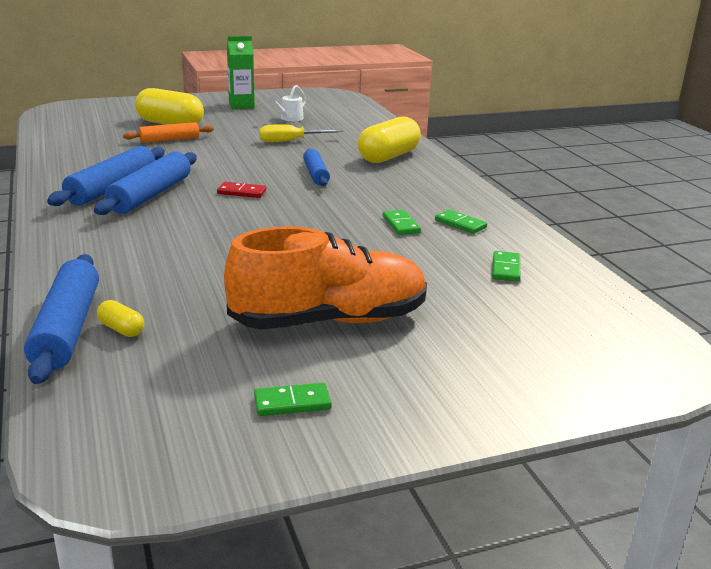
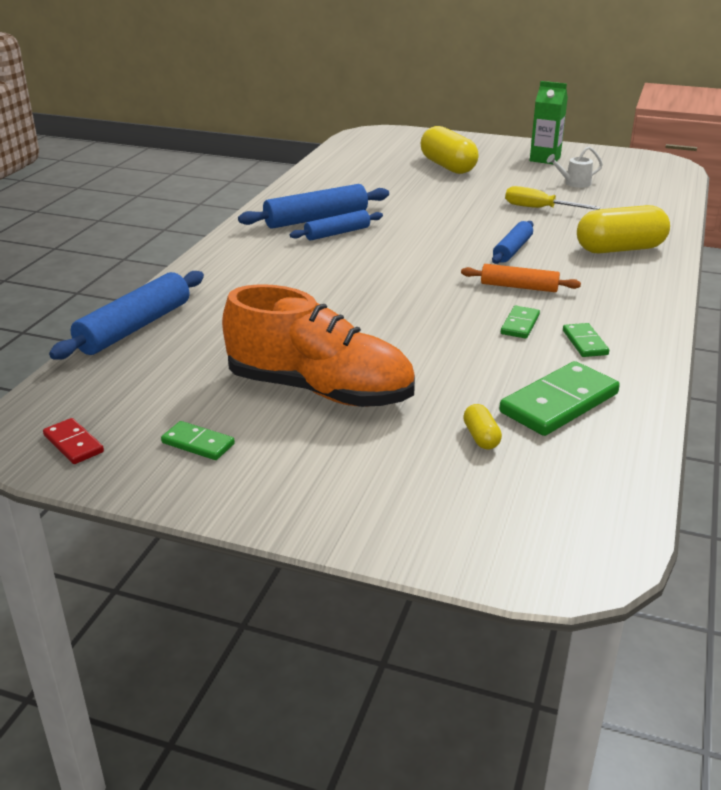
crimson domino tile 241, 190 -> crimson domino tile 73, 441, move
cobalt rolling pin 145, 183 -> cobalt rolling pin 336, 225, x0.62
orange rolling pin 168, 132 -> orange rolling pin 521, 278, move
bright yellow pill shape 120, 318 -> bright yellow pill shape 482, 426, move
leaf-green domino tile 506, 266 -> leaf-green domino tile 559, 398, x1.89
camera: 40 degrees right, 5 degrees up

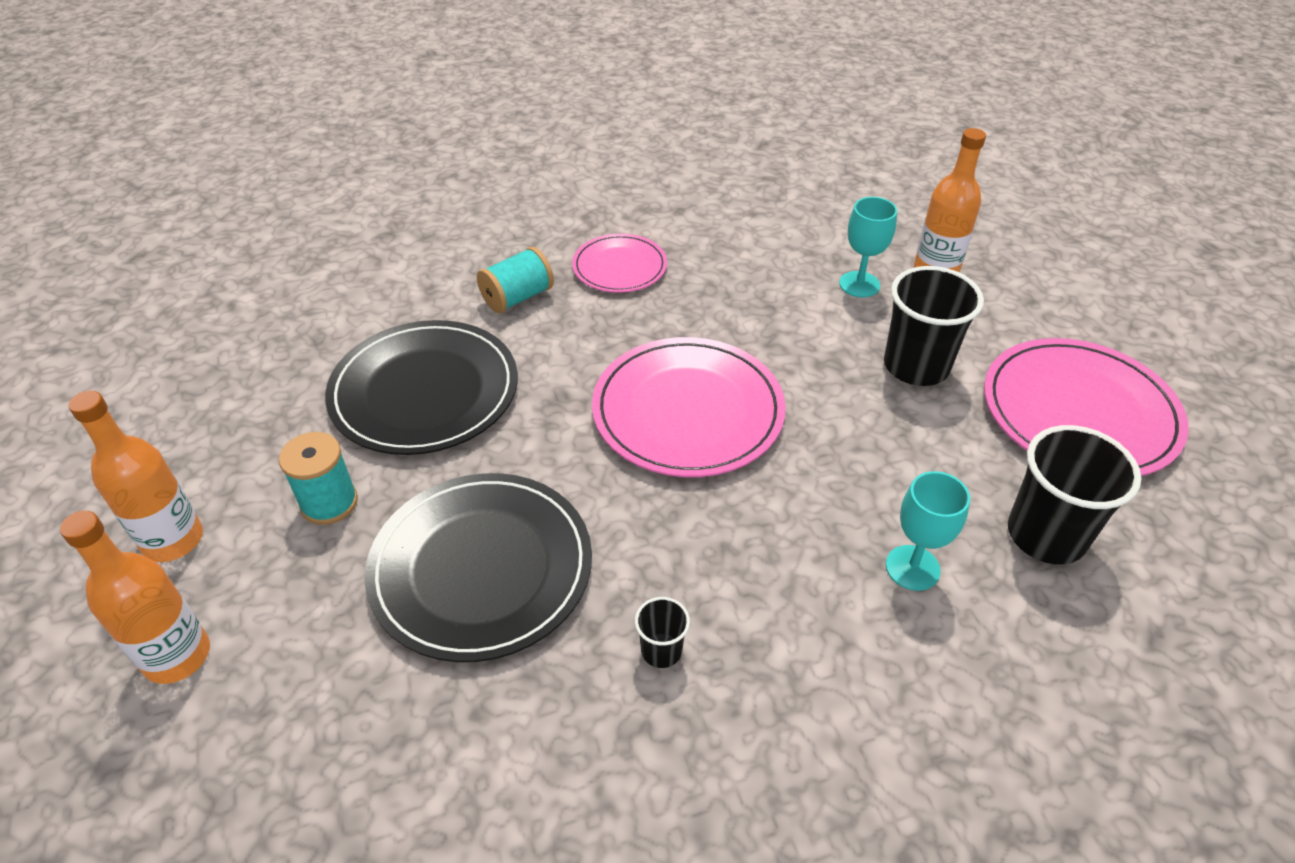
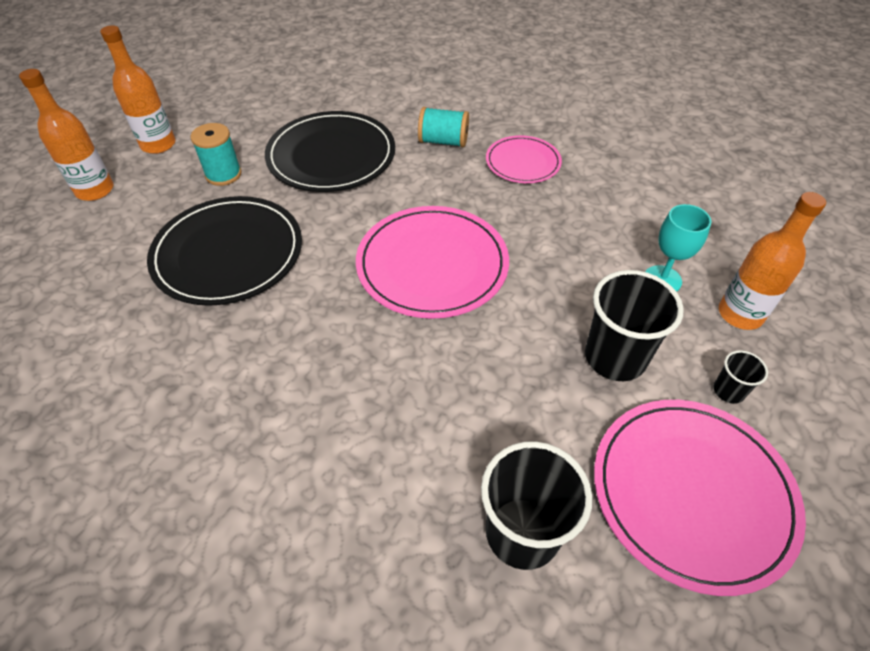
jet-black tumbler 662, 632 -> jet-black tumbler 741, 377, move
aqua chalice 928, 531 -> none
camera: 50 degrees right, 5 degrees up

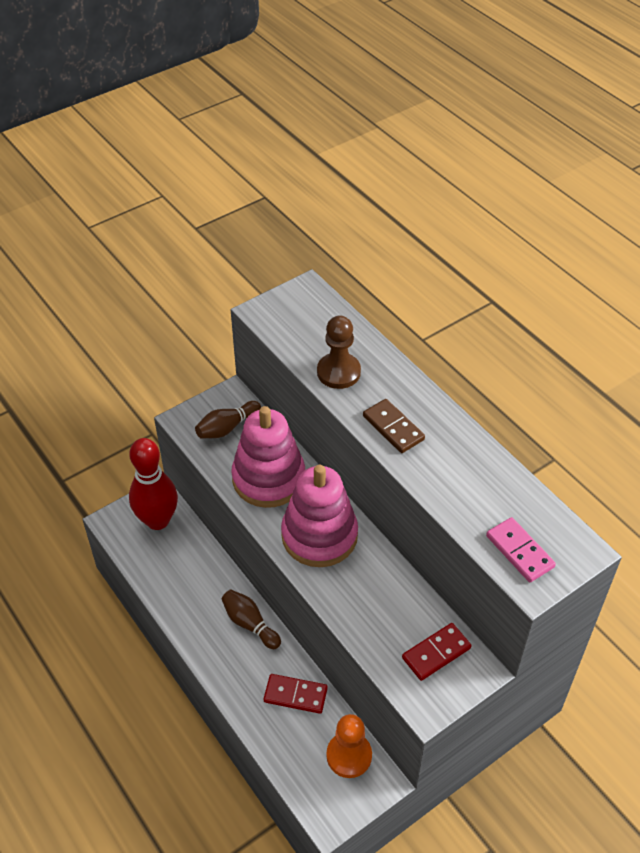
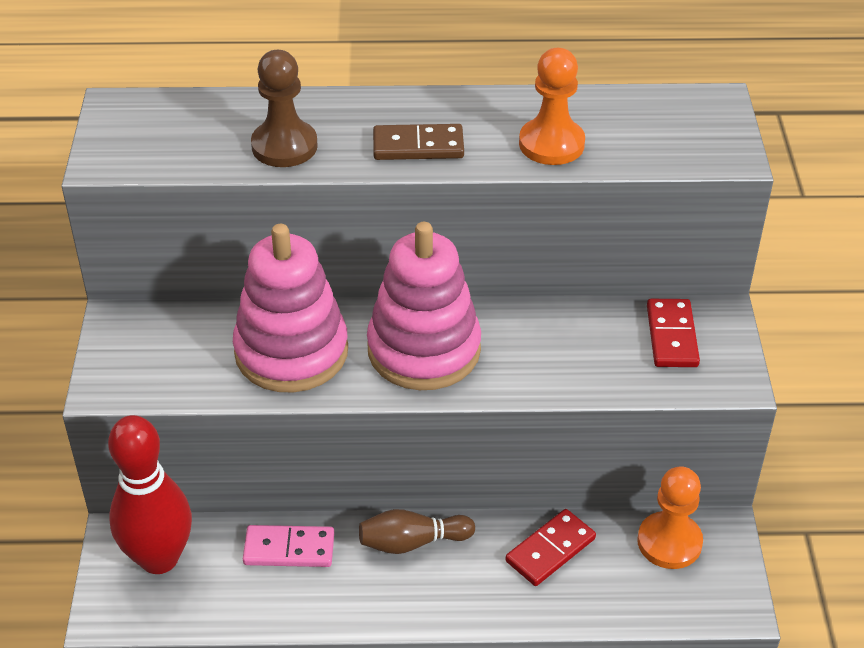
rosy domino tile 521, 549 -> rosy domino tile 288, 546, move
none -> orange game pawn 552, 106
dark brown skittle 228, 419 -> none
camera: 55 degrees left, 5 degrees down

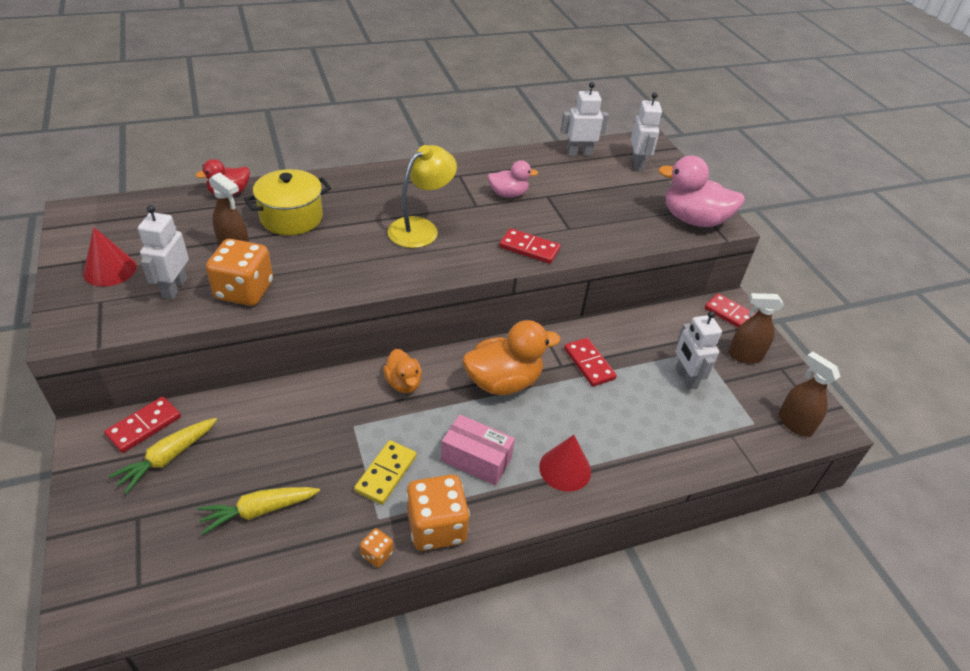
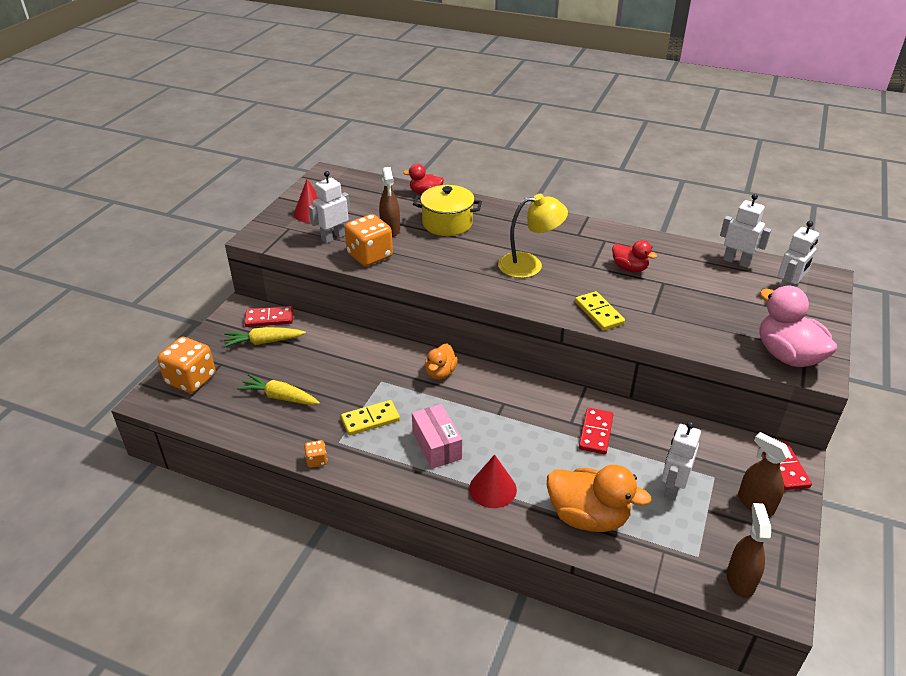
orange game die 438, 512 -> orange game die 186, 365, move
orange duck 512, 357 -> orange duck 599, 498, move
crimson domino tile 530, 246 -> bright yellow domino tile 600, 311
rosy duck 513, 179 -> crimson duck 634, 256
camera: 45 degrees right, 5 degrees down

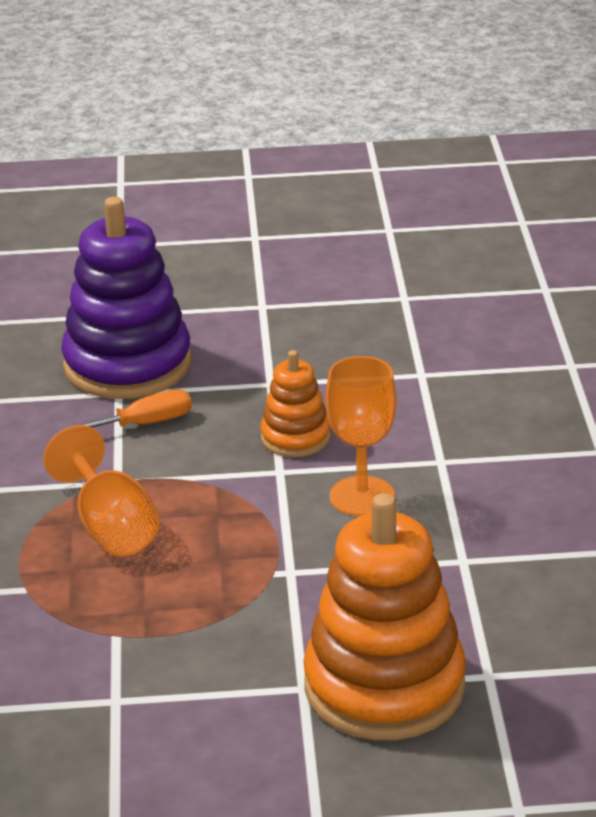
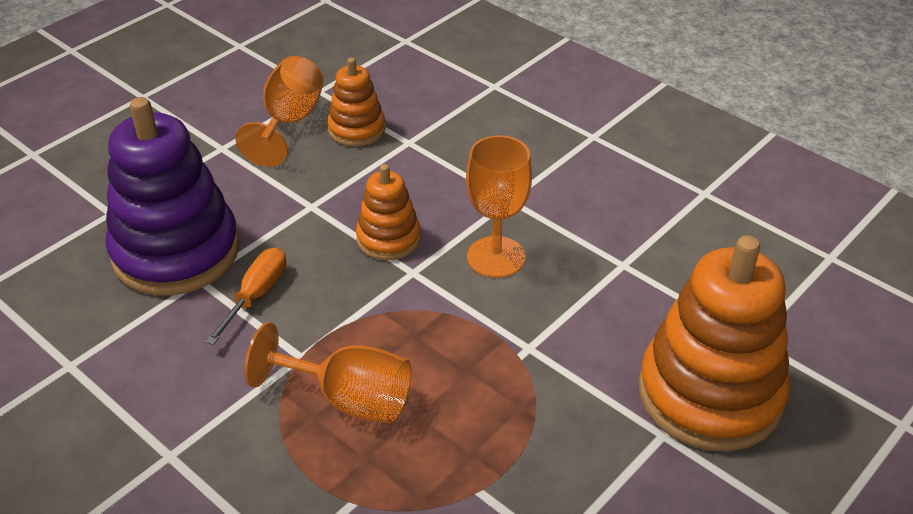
none -> orange chalice 279, 111
none -> orange stacking toy 356, 102
camera: 45 degrees left, 10 degrees up

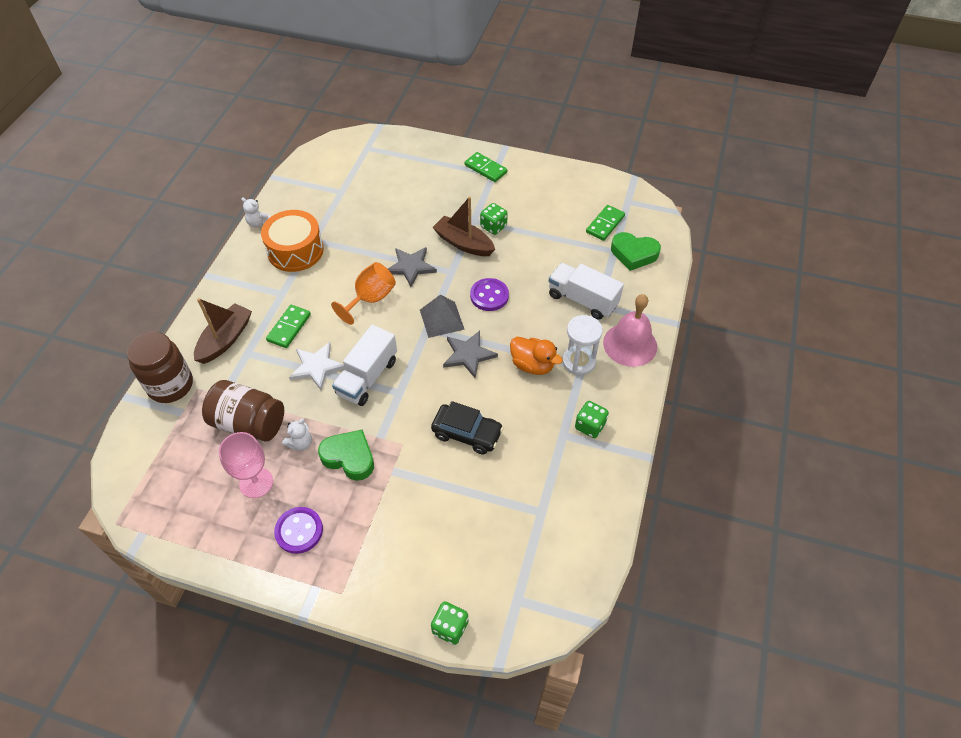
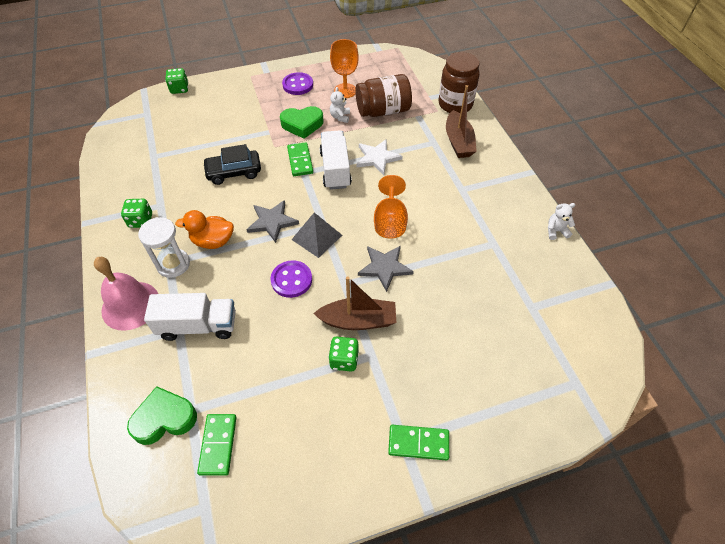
leaf-green domino tile 288, 326 -> leaf-green domino tile 300, 159, move
rosy chalice 246, 465 -> orange chalice 344, 68
orange drum 292, 241 -> none
camera: 145 degrees right, 0 degrees up

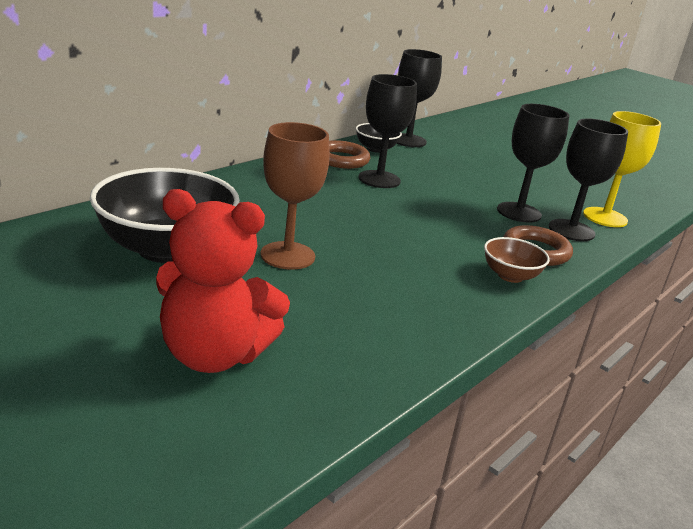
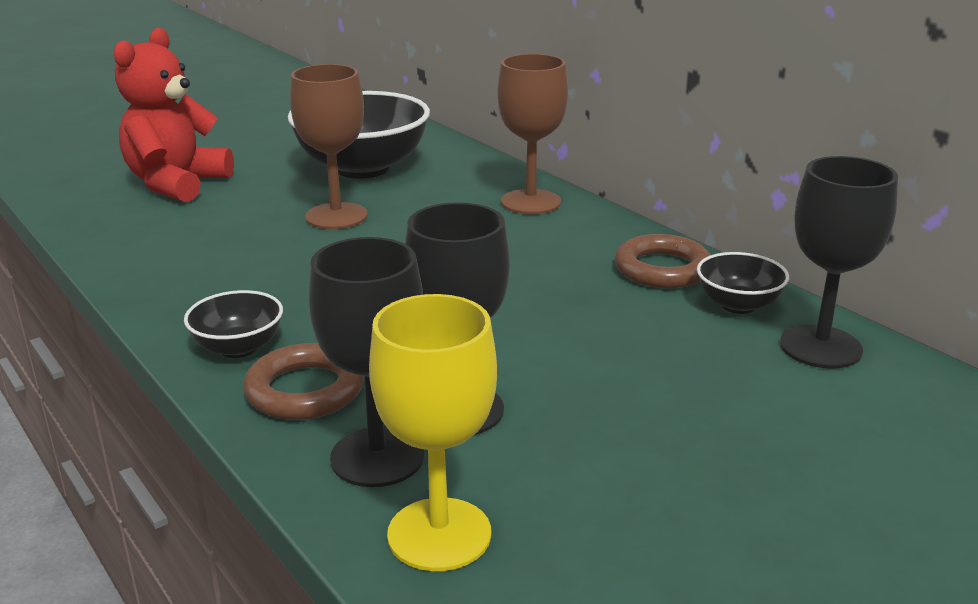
dark brown bowl 517, 260 -> jet-black bowl 233, 324
none -> dark brown chalice 532, 134
jet-black chalice 387, 131 -> none
camera: 105 degrees right, 0 degrees up

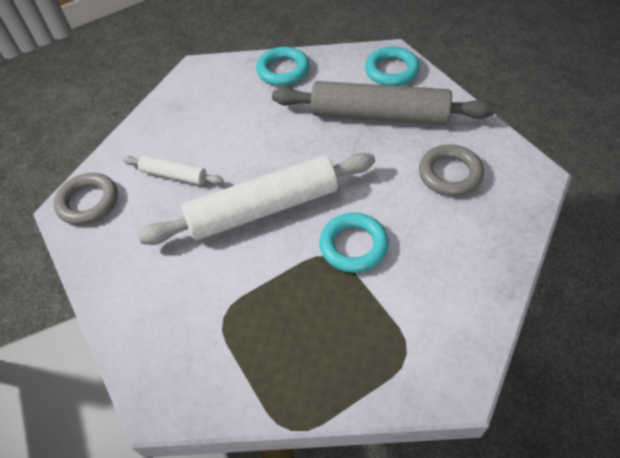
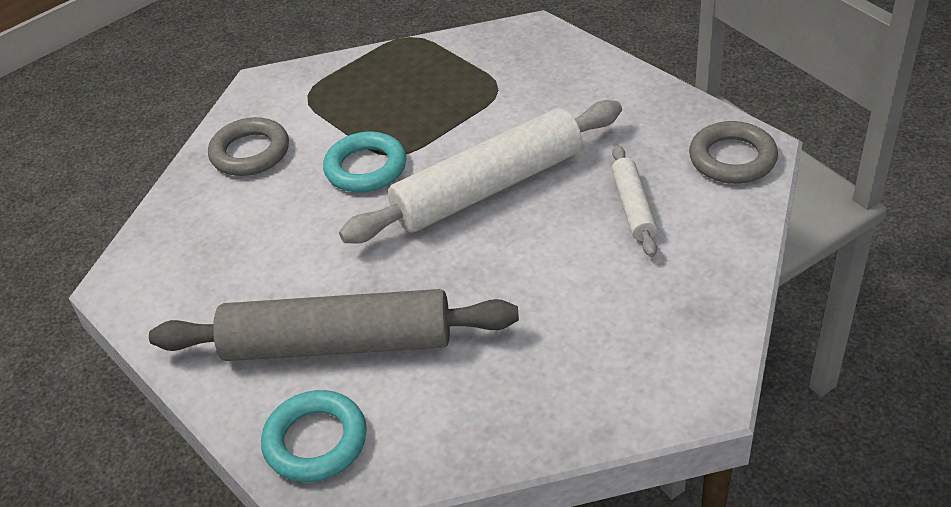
ash-grey torus 451, 170 -> ash-grey torus 248, 146, move
pure white rolling pin 173, 170 -> pure white rolling pin 634, 201, 75 degrees clockwise
aqua torus 282, 66 -> none
camera: 170 degrees right, 10 degrees down

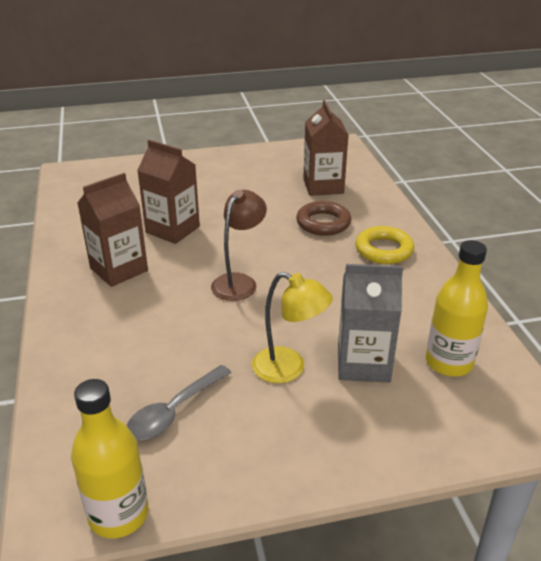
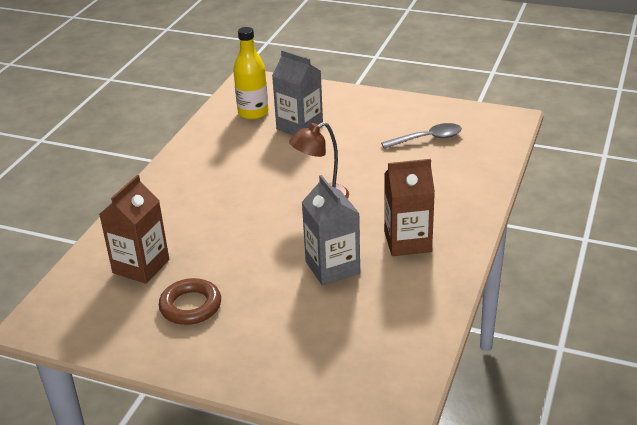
dark brown torus 323, 218 -> dark brown torus 190, 301, move
dark brown milk carton 168, 192 -> ash-grey milk carton 331, 230
bright yellow bottle 109, 458 -> none
bright yellow reading lamp 292, 327 -> none
bright yellow torus 385, 245 -> none
camera: 145 degrees left, 0 degrees up

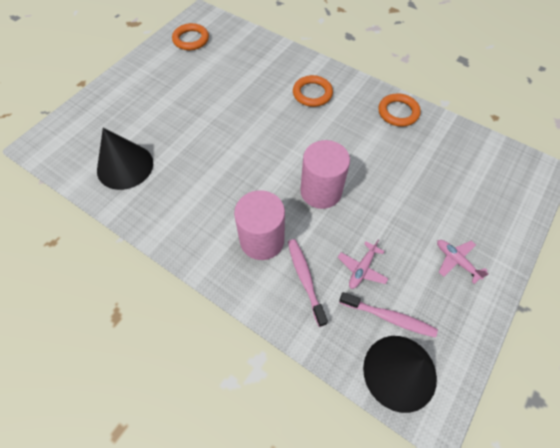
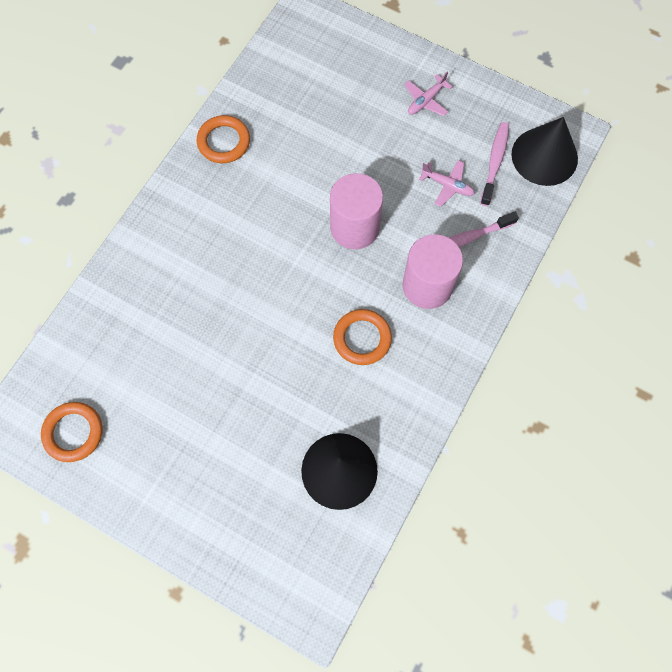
orange torus 313, 91 -> orange torus 362, 337, move
camera: 95 degrees left, 10 degrees up

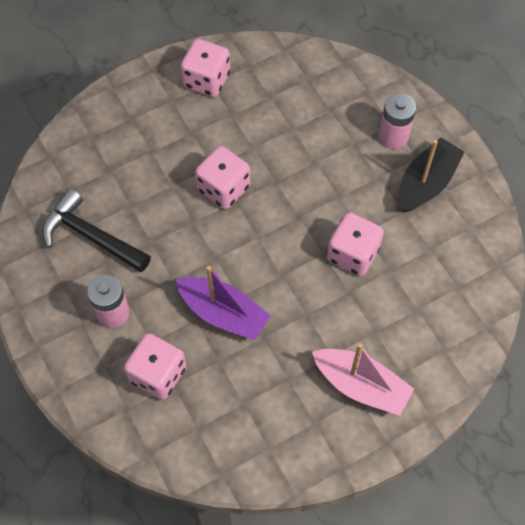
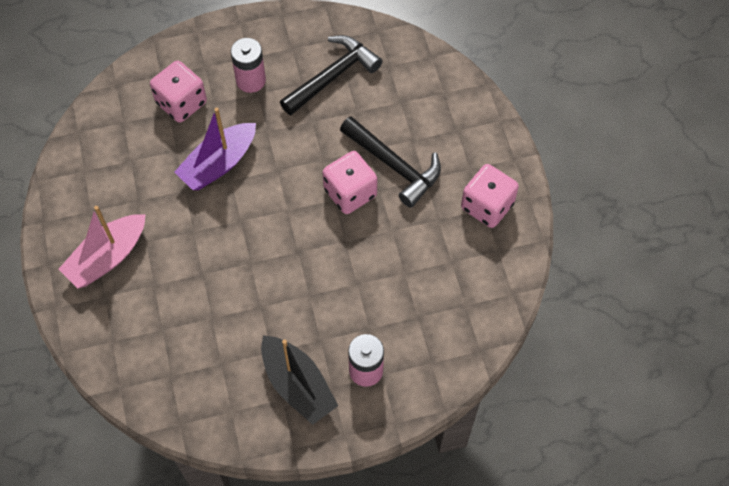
none -> jet-black hammer 390, 162
rosy game die 355, 244 -> none
camera: 105 degrees right, 0 degrees up

